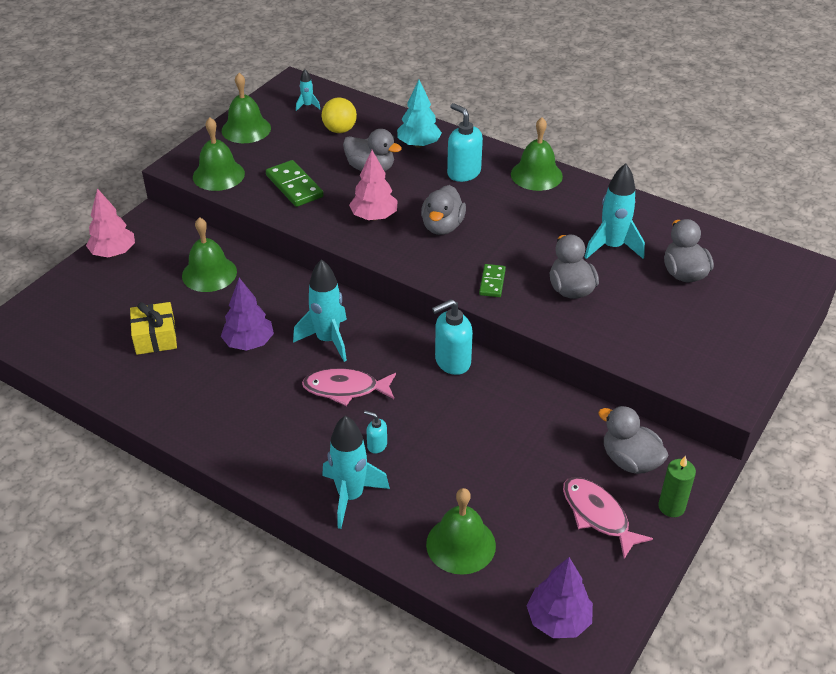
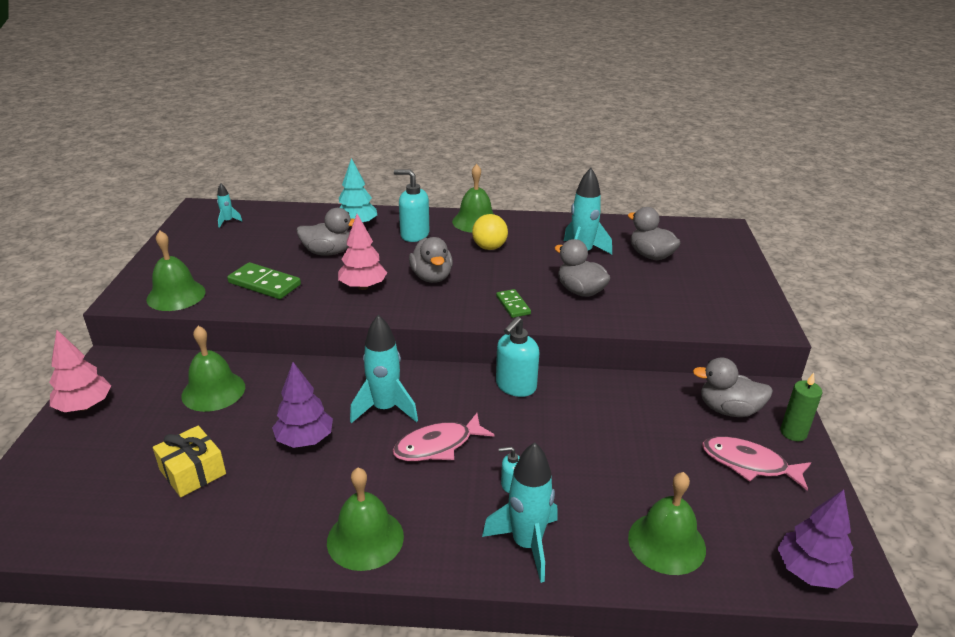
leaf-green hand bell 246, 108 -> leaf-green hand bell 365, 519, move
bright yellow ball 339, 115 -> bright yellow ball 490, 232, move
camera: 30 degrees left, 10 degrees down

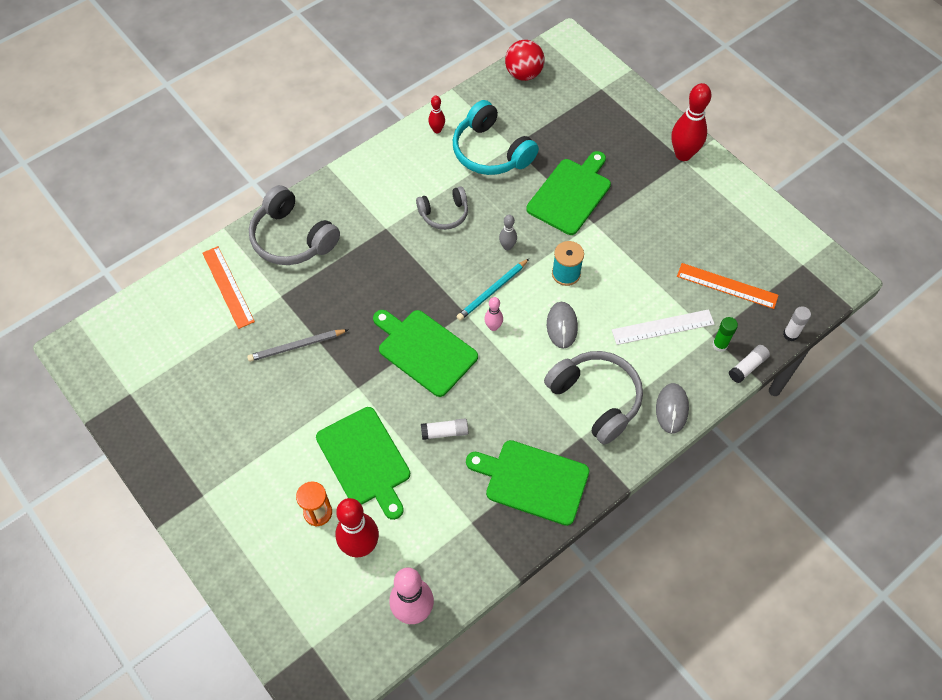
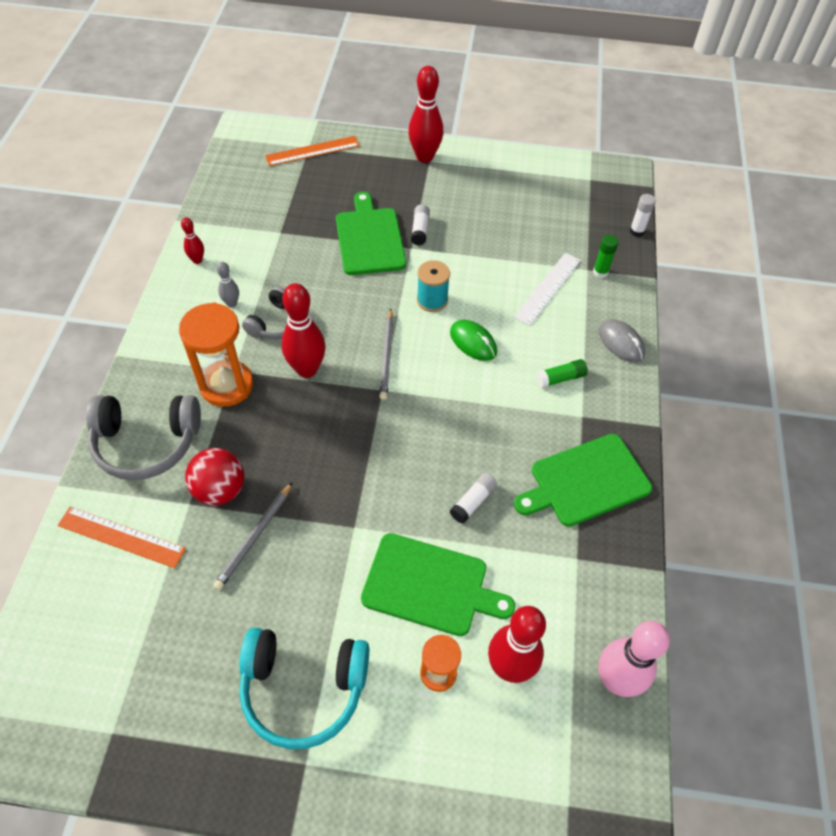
none -> orange sandglass 216, 354
crimson ball 525, 60 -> crimson ball 214, 476, move
ash-grey skittle 508, 232 -> ash-grey skittle 228, 285, move
aqua headphones 496, 137 -> aqua headphones 304, 688, move
orange straightedge 728, 286 -> orange straightedge 312, 151, move
none -> crimson skittle 303, 330
aqua wooden pencil 492, 290 -> ash-grey wooden pencil 386, 354
pure white glue stick 749, 364 -> pure white glue stick 420, 224, move
ash-grey computer mouse 562, 325 -> leaf-green computer mouse 473, 340
ash-grey headphones 593, 398 -> leaf-green glue stick 562, 373
leaf-green chopping board 425, 353 -> none
rosy skittle 493, 314 -> none
camera: 45 degrees left, 5 degrees down

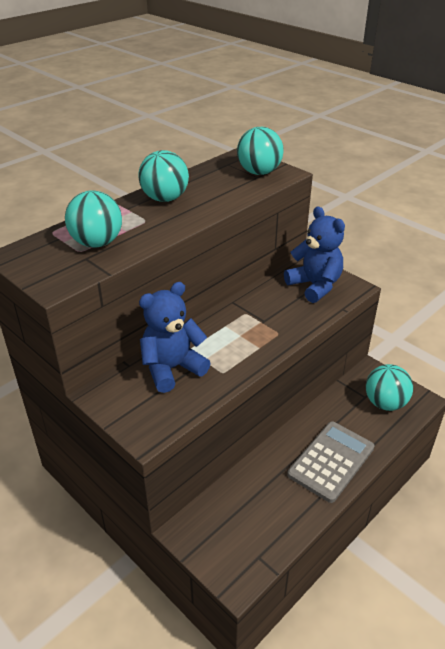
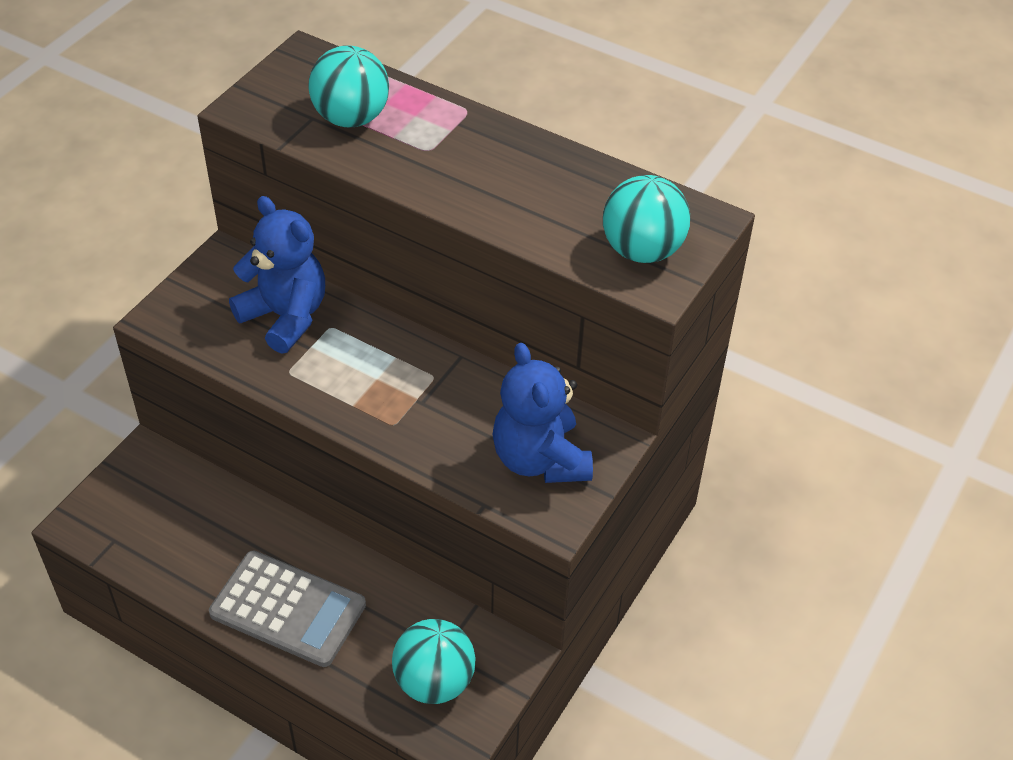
cobalt teddy 314, 254 -> cobalt teddy 543, 413, 120 degrees clockwise
aqua ball 163, 176 -> none
camera: 75 degrees right, 10 degrees up

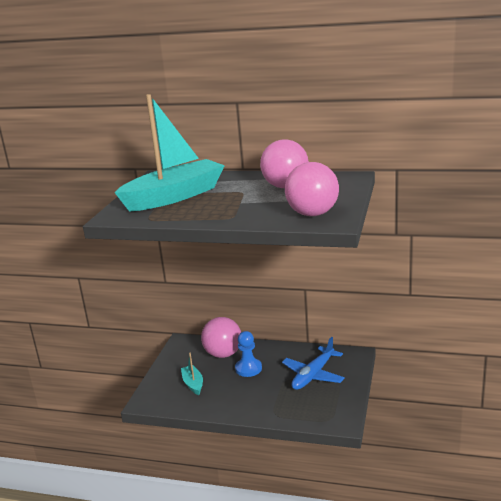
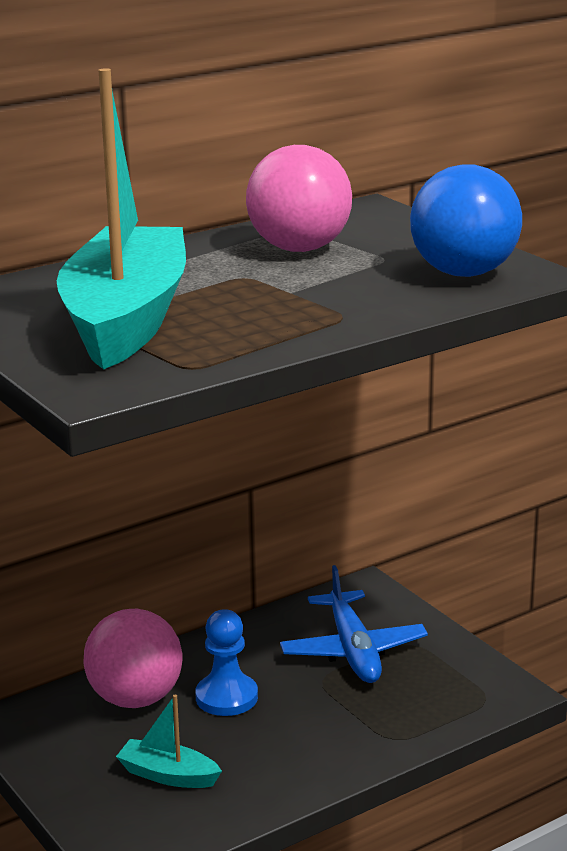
rosy ball 312, 189 -> cobalt ball 466, 220
camera: 50 degrees left, 0 degrees up

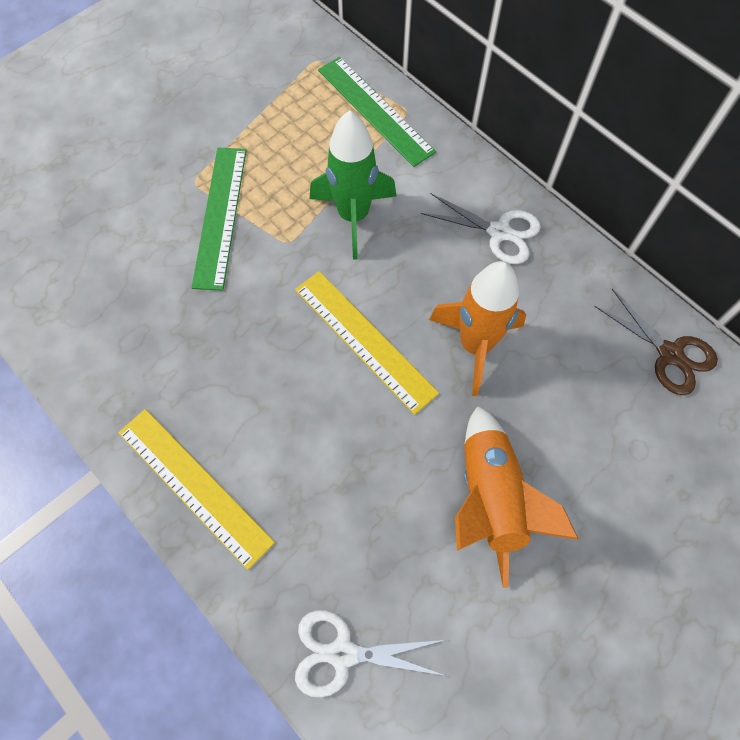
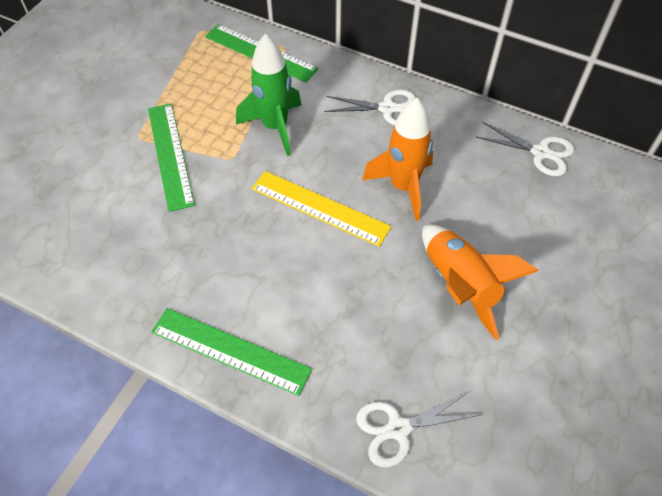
bright yellow straightedge 196, 489 -> leaf-green straightedge 231, 352
dark brown scissors 656, 342 -> pure white scissors 525, 149
camera: 20 degrees left, 10 degrees down

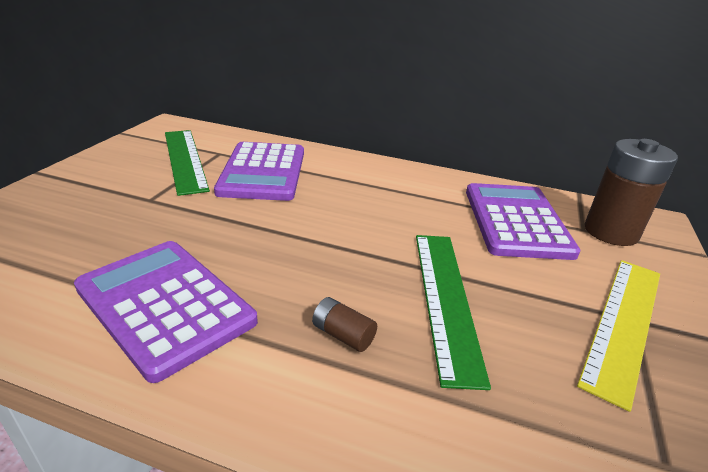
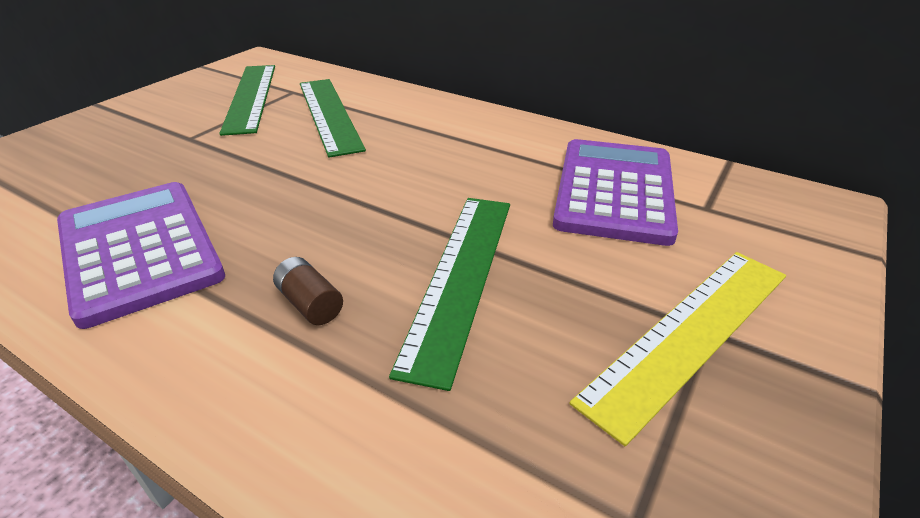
purple adding machine 259, 171 -> leaf-green straightedge 333, 118
dark brown AA battery 631, 192 -> none
camera: 15 degrees right, 5 degrees up

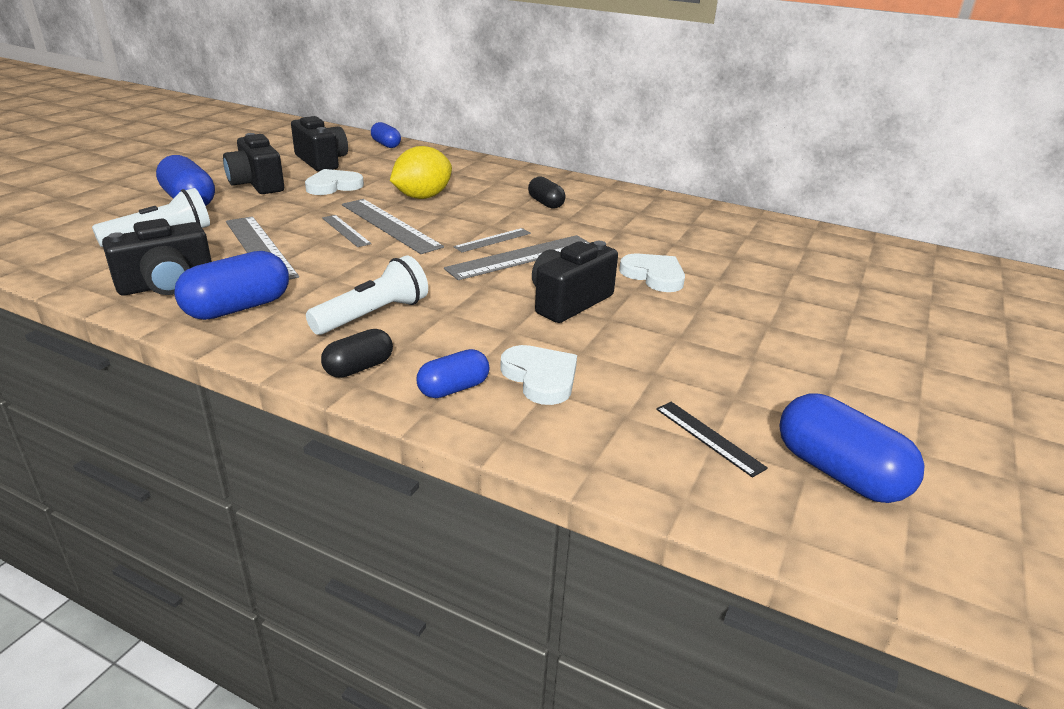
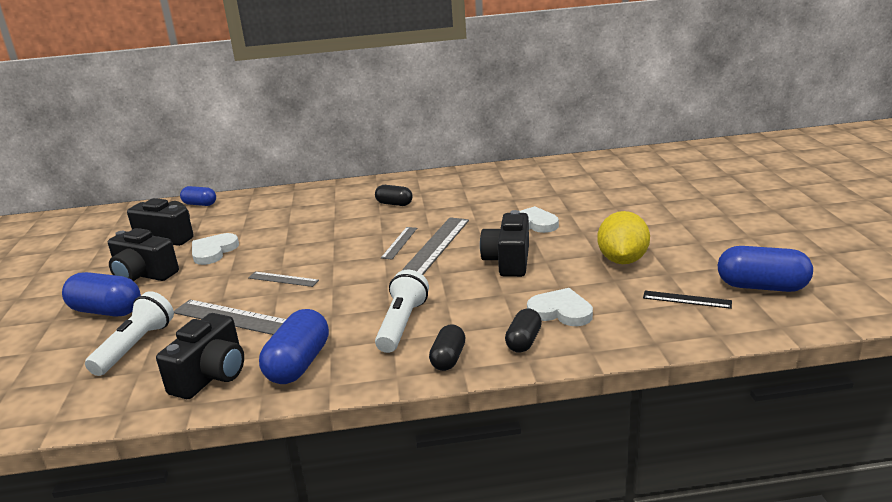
cobalt pill shape 453, 373 -> jet-black pill shape 523, 331
bright yellow toy lemon 421, 172 -> bright yellow toy lemon 623, 237, move
ash-grey straightedge 393, 226 -> none
camera: 30 degrees left, 5 degrees down

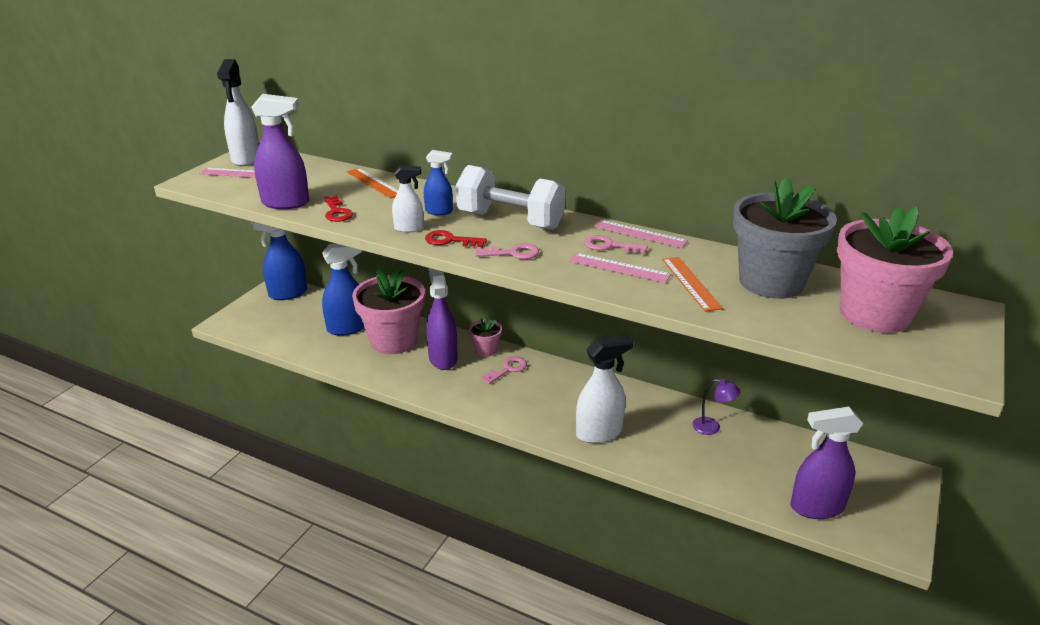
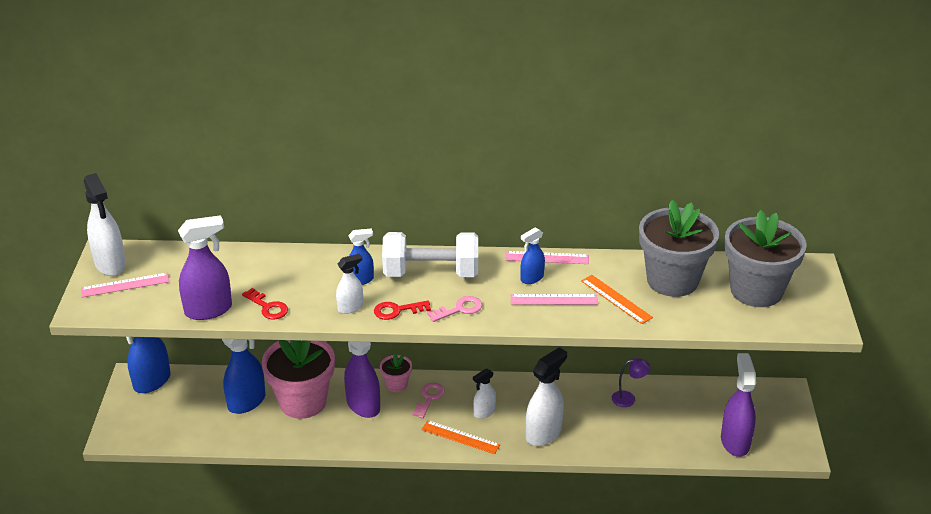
orange straightedge 372, 183 -> orange straightedge 461, 437, move
none -> pure white spray bottle 484, 393
rosy key 616, 244 -> cobalt spray bottle 532, 255
purple spray bottle 827, 463 -> purple spray bottle 738, 405, 120 degrees clockwise
rosy plant pot 895, 269 -> ash-grey plant pot 765, 258
camera: 25 degrees left, 5 degrees up

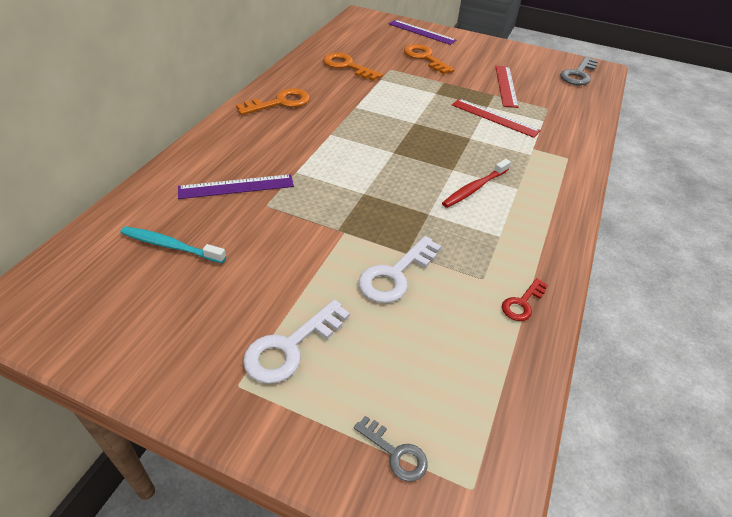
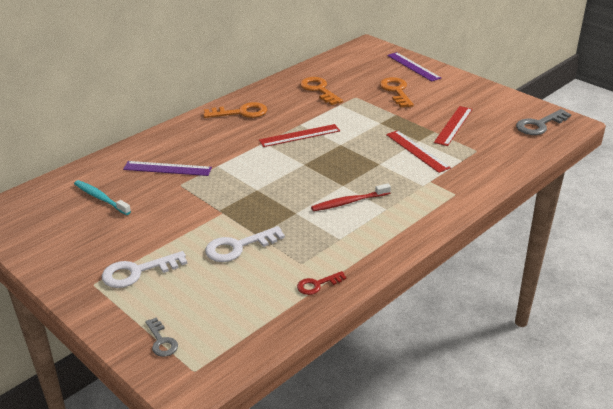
none -> crimson straightedge 299, 135
camera: 25 degrees right, 10 degrees down

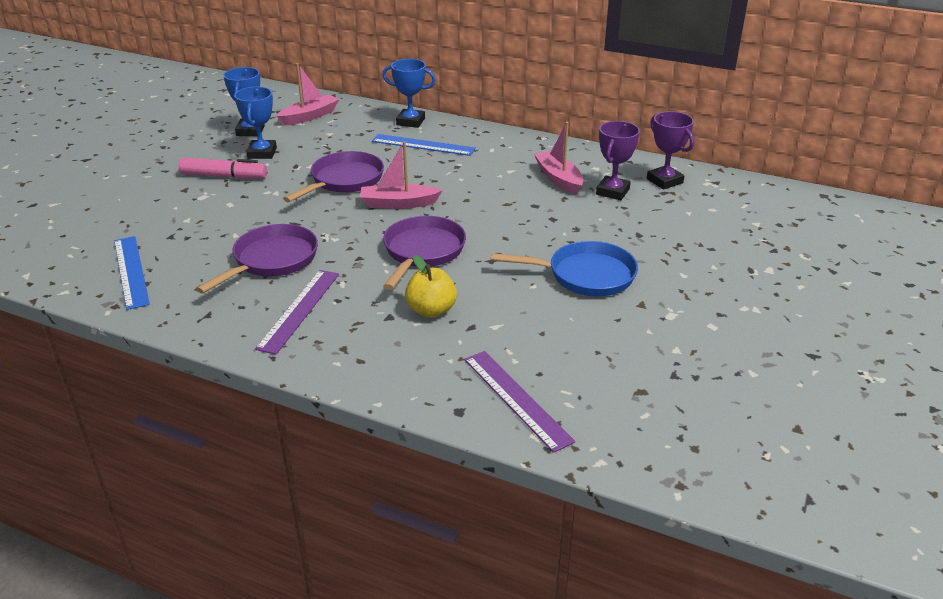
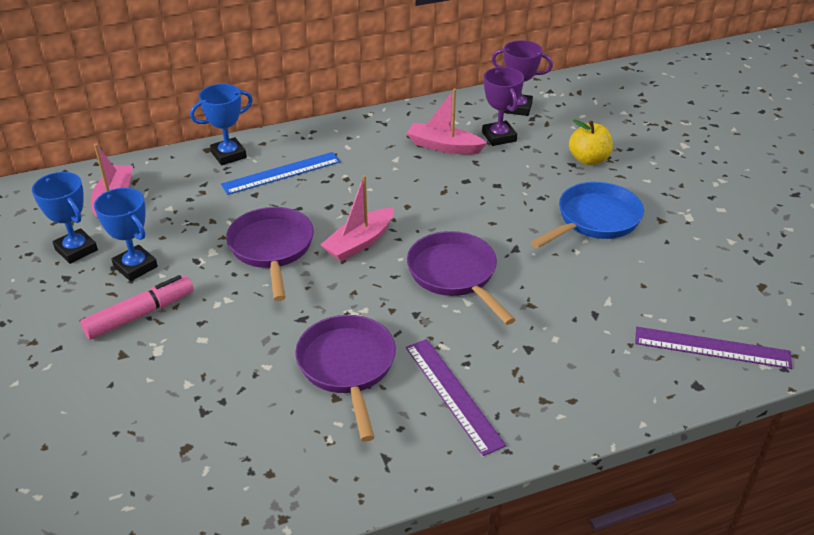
bright yellow toy apple 431, 286 -> bright yellow toy apple 591, 142, move
cobalt straightedge 132, 273 -> none
camera: 45 degrees left, 5 degrees up

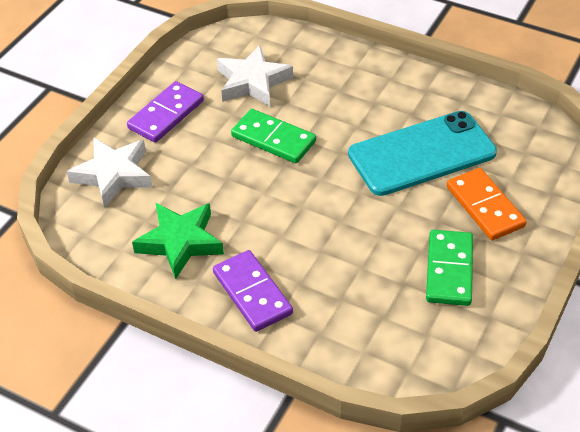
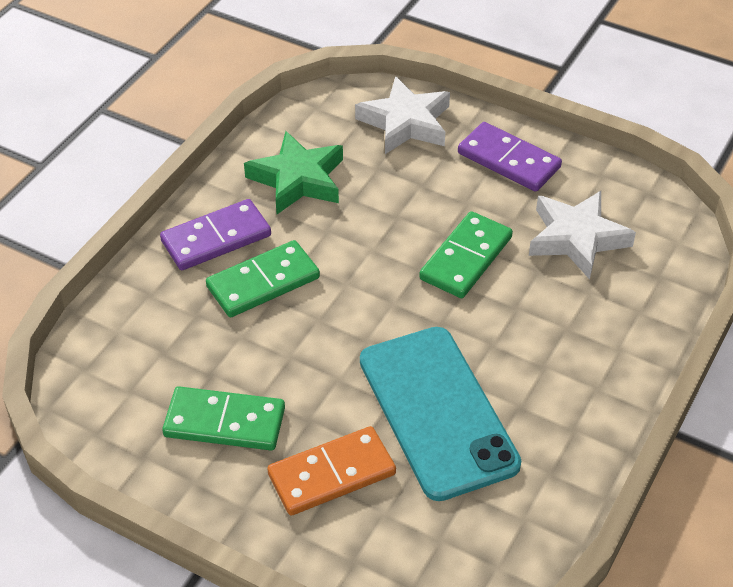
none -> leaf-green domino tile 263, 278
camera: 90 degrees right, 0 degrees up

